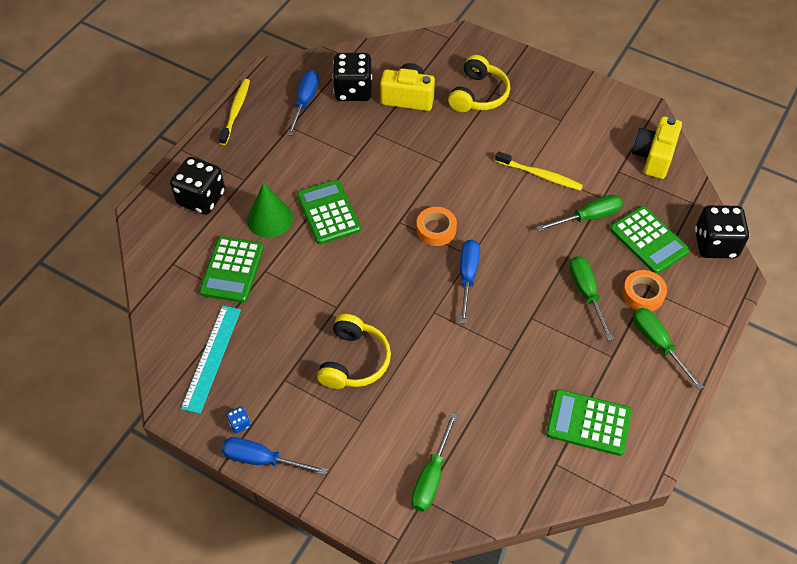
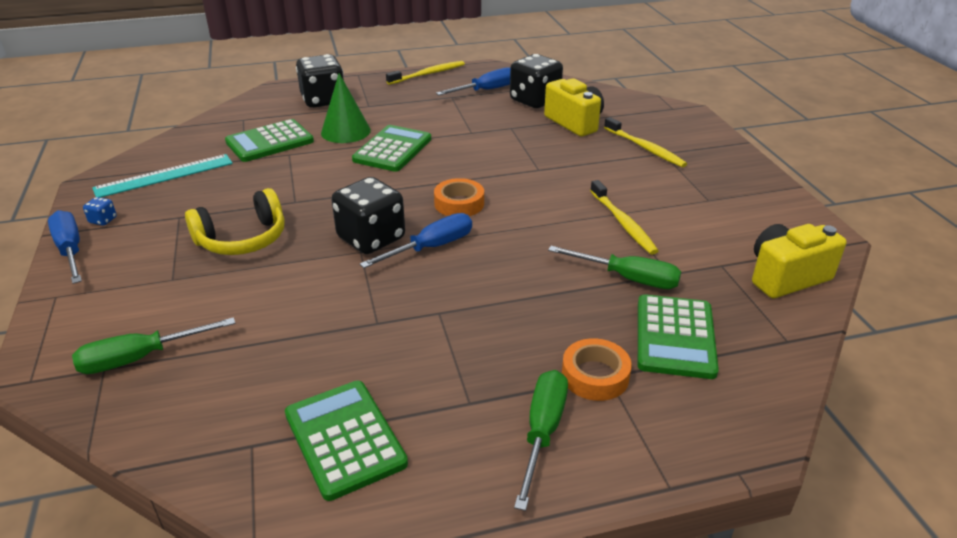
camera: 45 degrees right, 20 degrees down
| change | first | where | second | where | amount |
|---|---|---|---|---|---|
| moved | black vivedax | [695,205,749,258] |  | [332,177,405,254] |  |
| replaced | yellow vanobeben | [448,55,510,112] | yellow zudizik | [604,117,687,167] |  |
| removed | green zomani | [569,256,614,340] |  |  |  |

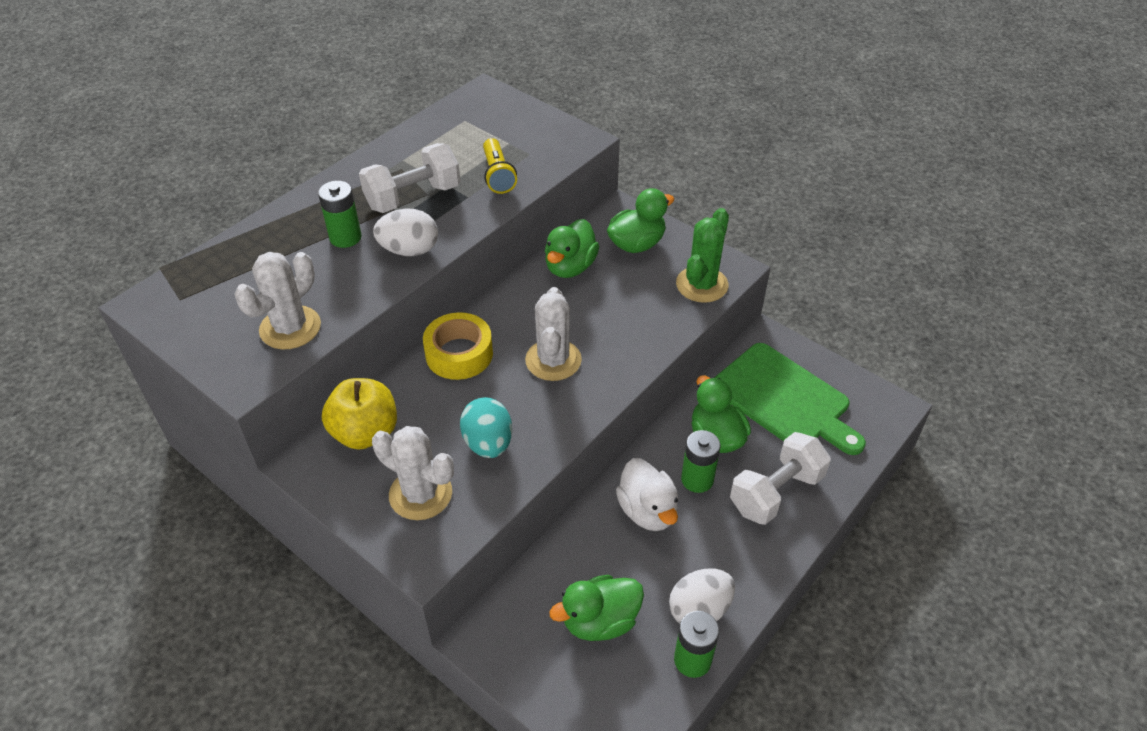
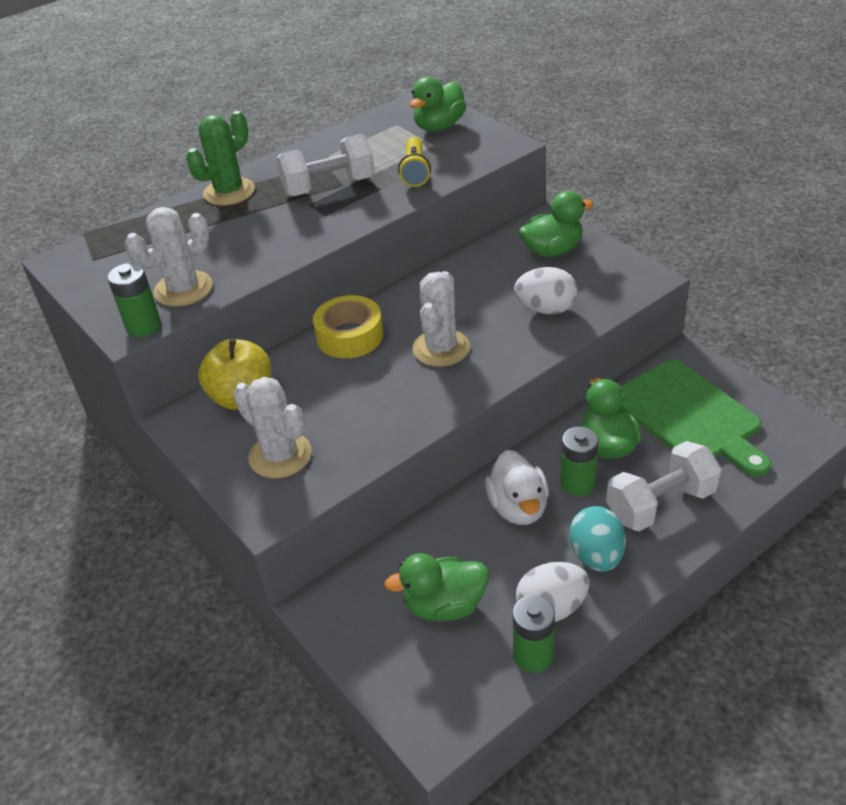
camera: 15 degrees right, 5 degrees down
| change | first | where | second | where | amount |
|---|---|---|---|---|---|
| moved | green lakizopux | [318,181,362,248] |  | [107,263,161,337] |  |
| moved | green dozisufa | [676,208,729,303] |  | [186,111,255,206] |  |
| moved | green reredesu | [545,219,599,278] |  | [410,77,466,132] |  |
| moved | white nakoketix | [373,208,438,256] |  | [514,267,577,315] |  |
| moved | turquoise nakoketix | [460,397,512,458] |  | [569,506,626,572] |  |

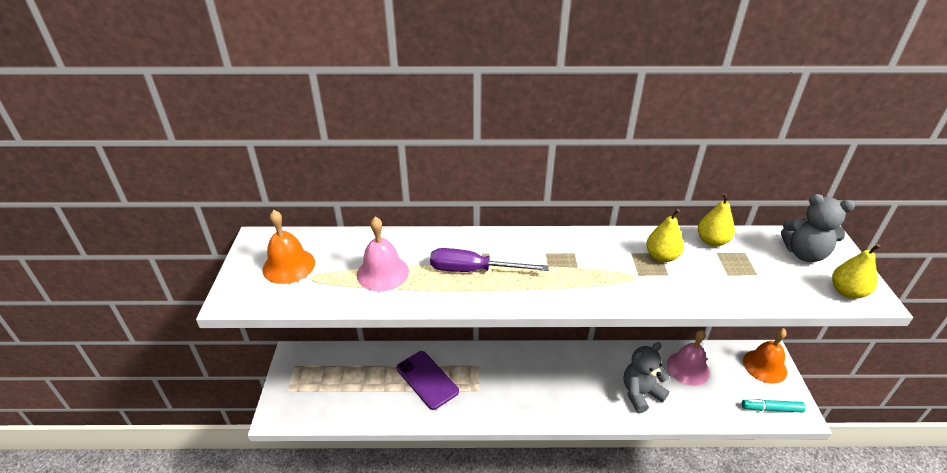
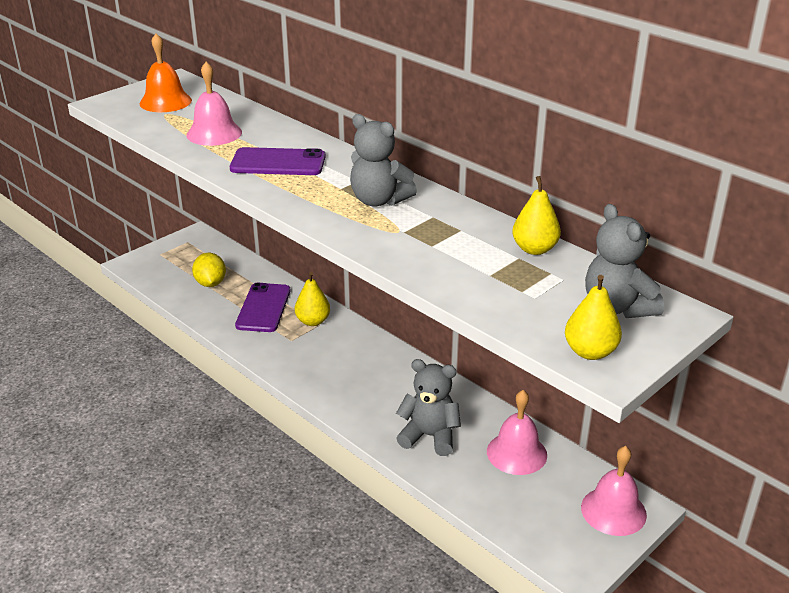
camera: 45 degrees right, 5 degrees down
| change | first | where | second | where | amount |
|---|---|---|---|---|---|
| added |  |  | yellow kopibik | [192,253,226,287] |  |
| replaced | purple zomani | [430,248,549,272] | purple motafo | [230,147,326,175] |  |
| moved | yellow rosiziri | [646,209,684,262] |  | [295,272,330,326] |  |
| added |  |  | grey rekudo | [350,114,417,207] |  |
| recoloured | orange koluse | [743,328,787,384] | pink koluse | [581,446,647,536] |  |
| removed | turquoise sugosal | [742,399,805,412] |  |  |  |

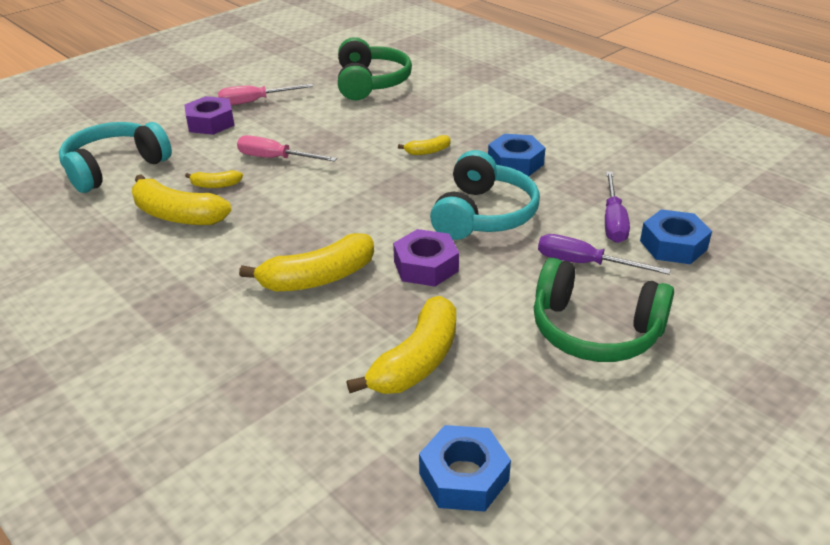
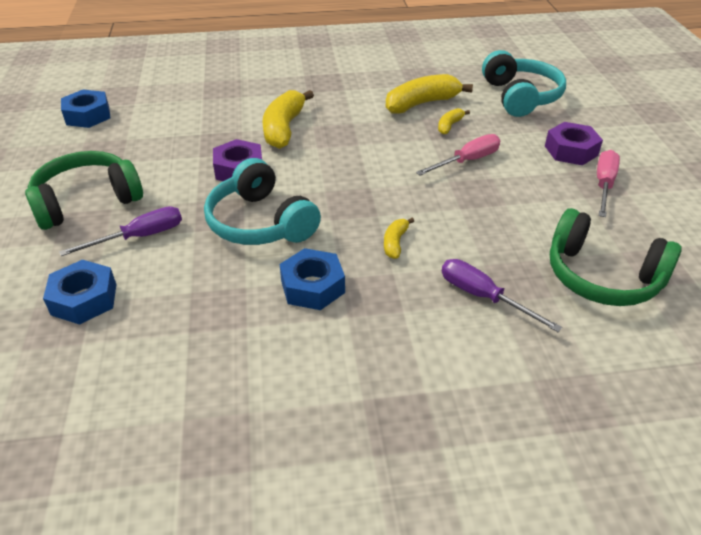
camera: 125 degrees right, 5 degrees up
| change | first | where | second | where | amount |
|---|---|---|---|---|---|
| moved | purple zomani | [605,172,630,243] |  | [442,259,562,332] |  |
| removed | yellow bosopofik | [346,296,456,394] |  |  |  |

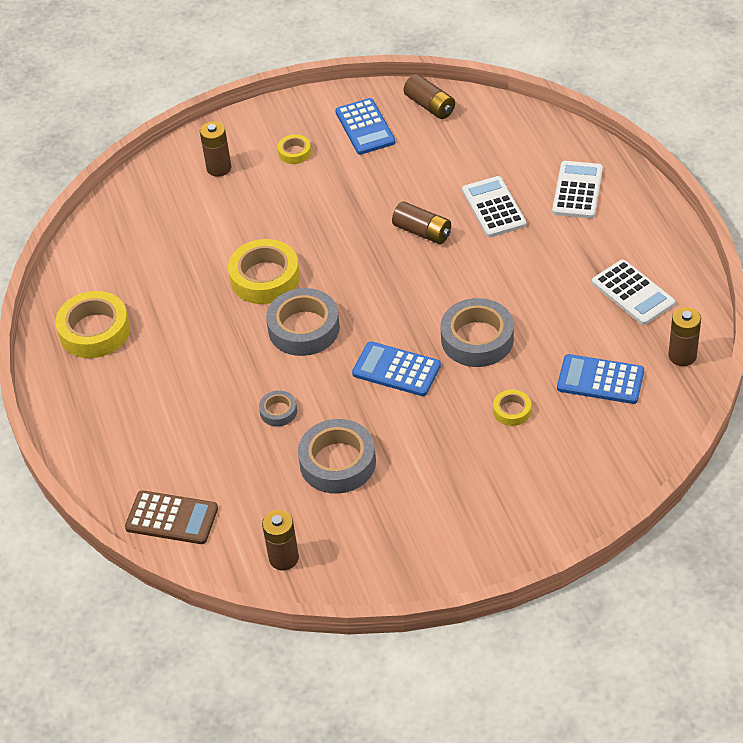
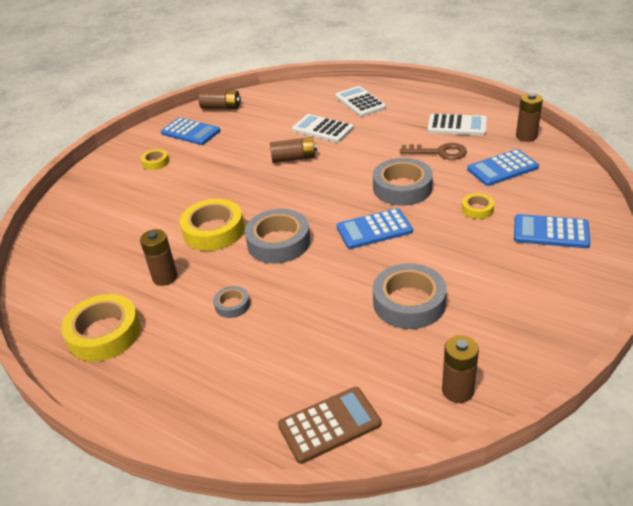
camera: 40 degrees left, 10 degrees down
| change | first | where | second | where | amount |
|---|---|---|---|---|---|
| moved | brown lakizopux | [200,121,231,177] |  | [140,229,178,286] |  |
| moved | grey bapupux | [259,390,297,426] |  | [213,286,250,318] |  |
| added |  |  | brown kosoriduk | [400,143,467,160] |  |
| added |  |  | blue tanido | [514,214,591,248] |  |

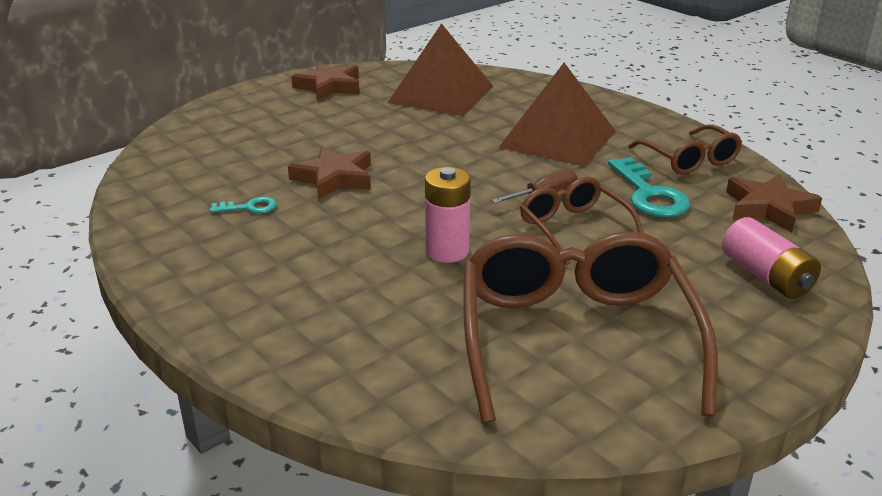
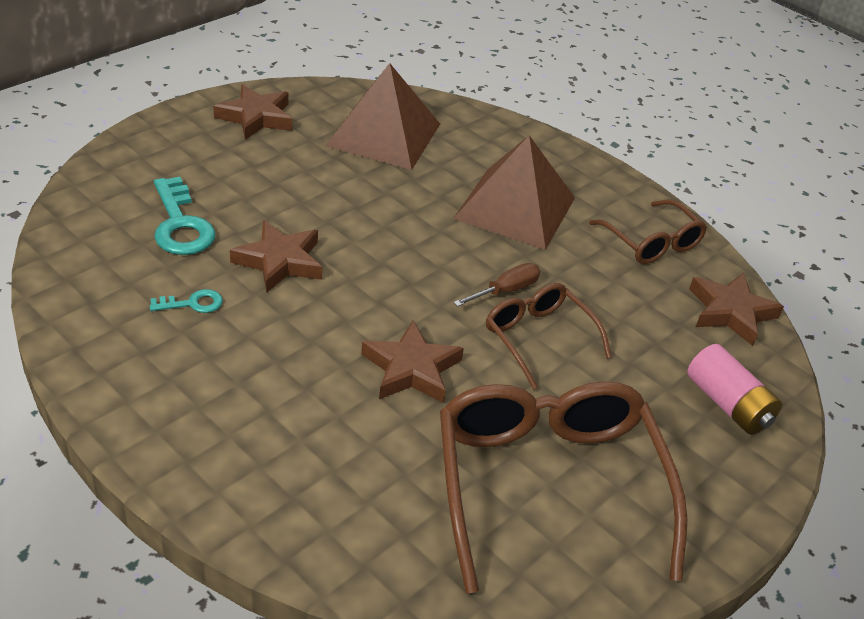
camera: 10 degrees left, 10 degrees up
| change | first | where | second | where | amount |
|---|---|---|---|---|---|
| moved | turquoise kosoriduk | [608,157,691,217] |  | [154,177,216,255] |  |
| replaced | pink lakizopux | [425,167,471,263] | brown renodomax | [361,320,464,403] |  |

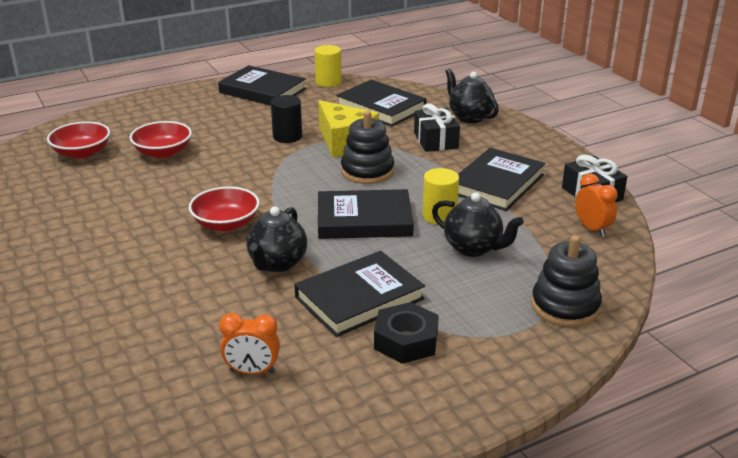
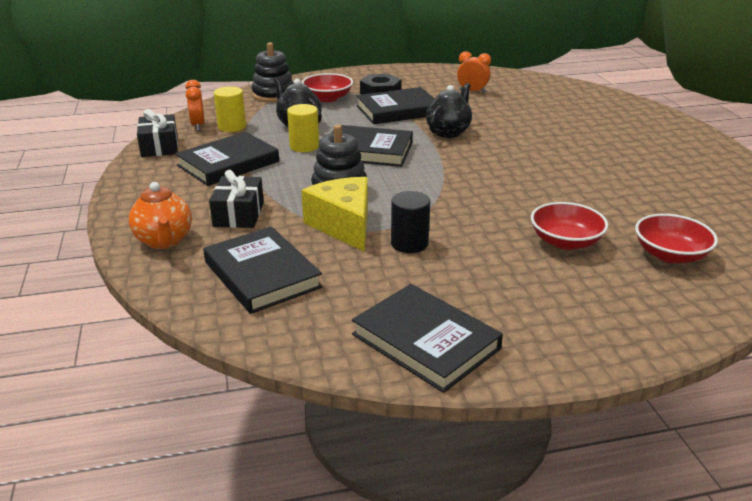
camera: 165 degrees left, 0 degrees up
| change | first | where | second | where | amount |
|---|---|---|---|---|---|
| recoloured | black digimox | [445,69,499,123] | orange digimox | [129,182,192,249] |  |
| moved | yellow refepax | [315,45,342,87] |  | [214,86,246,132] |  |
| moved | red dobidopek | [189,186,260,231] |  | [302,73,353,102] |  |

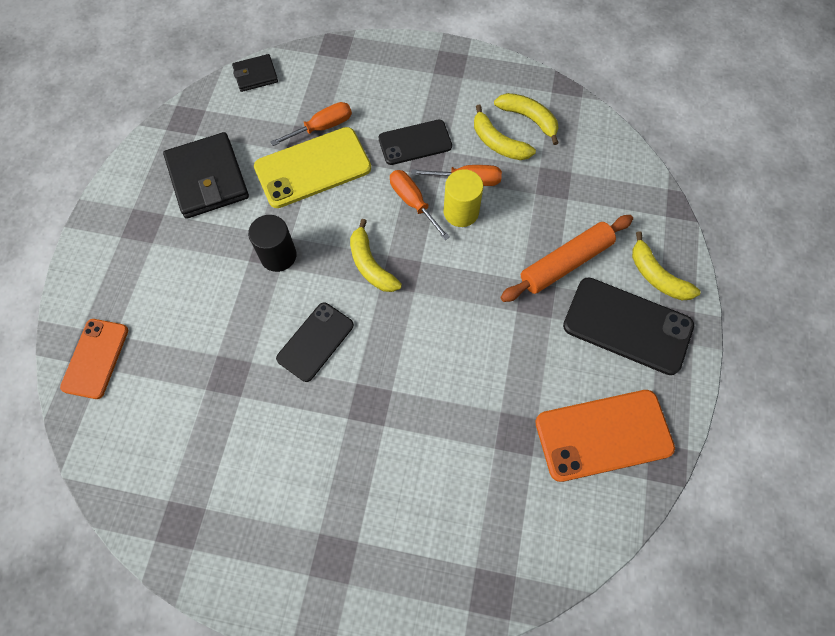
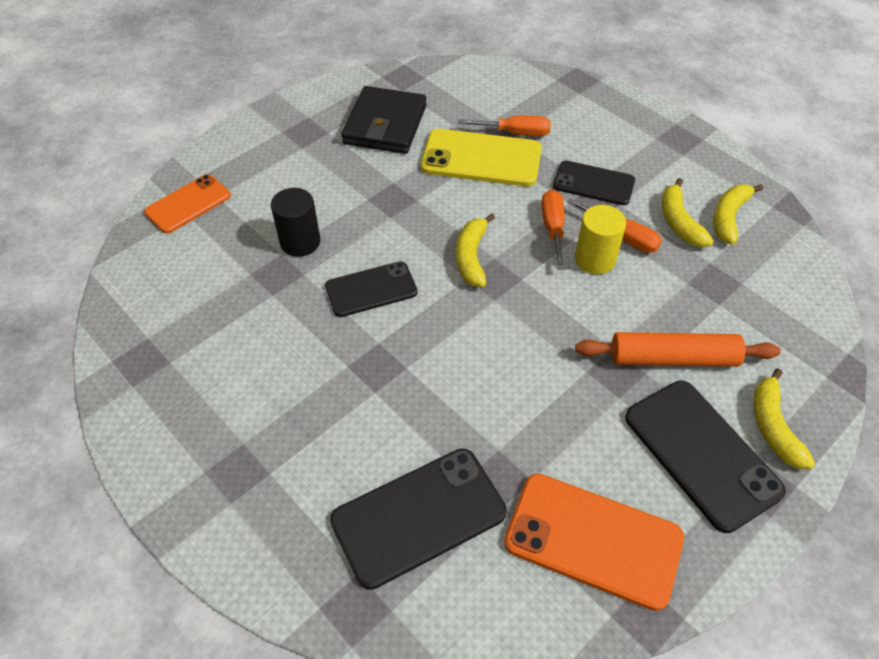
camera: 35 degrees right, 15 degrees down
| change | first | where | second | where | amount |
|---|---|---|---|---|---|
| moved | black refepax | [248,215,296,272] |  | [271,188,320,257] |  |
| added |  |  | black motafo | [330,448,507,590] |  |
| turned | yellow bosopofik | [494,93,559,145] |  | [713,184,763,245] | 135 degrees counterclockwise |
| removed | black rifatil | [232,54,278,92] |  |  |  |

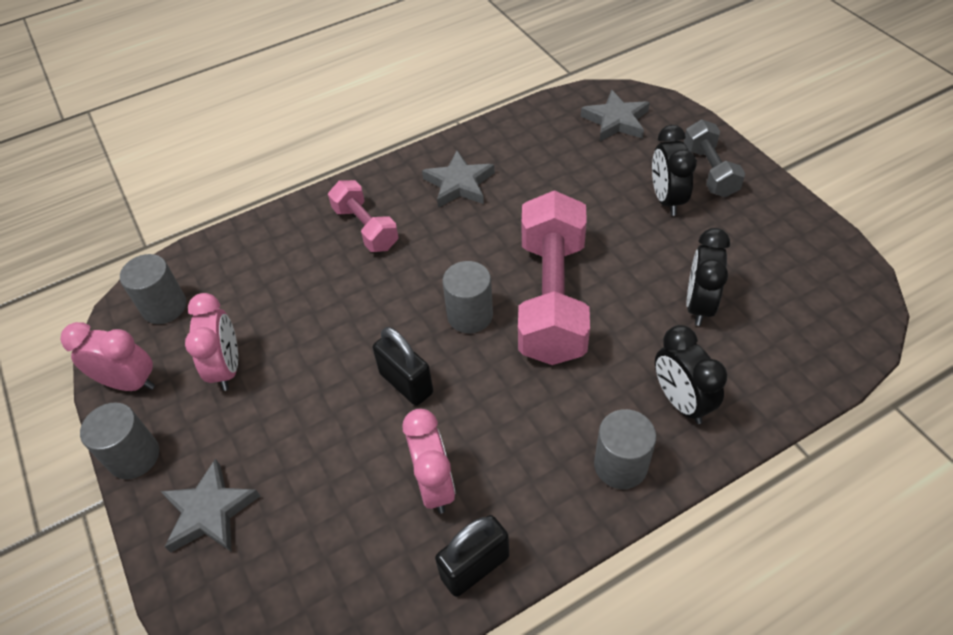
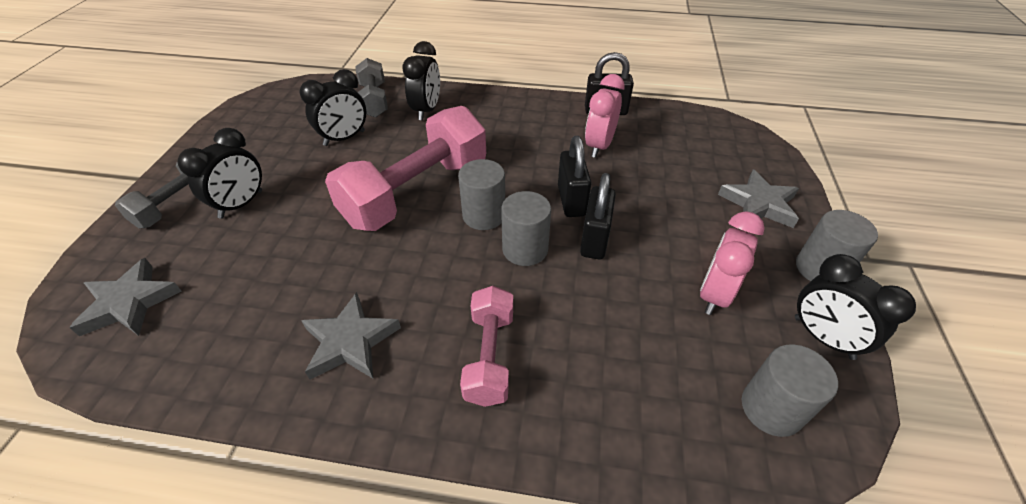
camera: 145 degrees left, 5 degrees down
| change | first | where | second | where | amount |
|---|---|---|---|---|---|
| added |  |  | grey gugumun | [356,58,388,118] |  |
| moved | grey refepax | [594,409,656,489] |  | [501,191,551,266] |  |
| added |  |  | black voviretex | [580,173,616,259] |  |
| recoloured | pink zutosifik | [60,322,155,391] | black zutosifik | [795,254,916,360] |  |

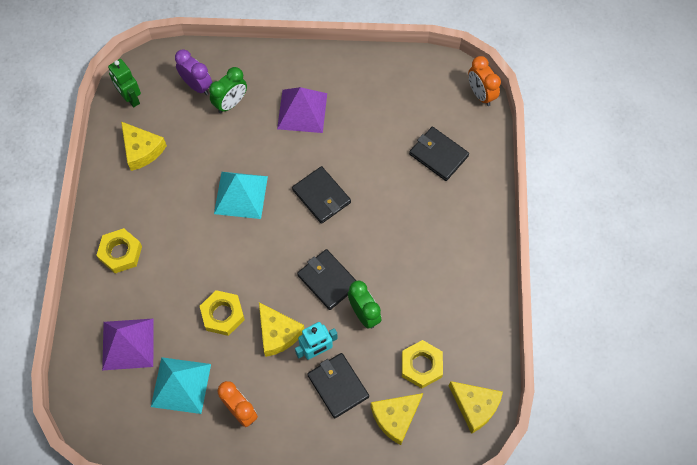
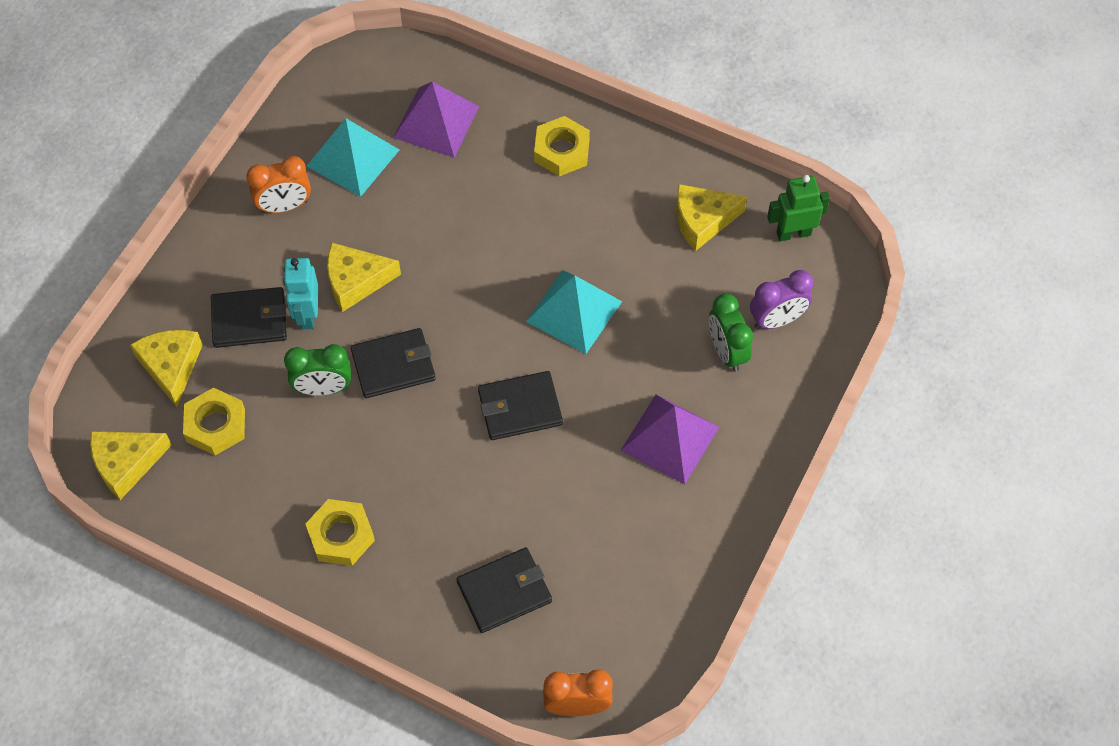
camera: 115 degrees right, 5 degrees down
| change | first | where | second | where | amount |
|---|---|---|---|---|---|
| moved | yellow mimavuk | [200,290,245,336] |  | [306,499,375,566] |  |

